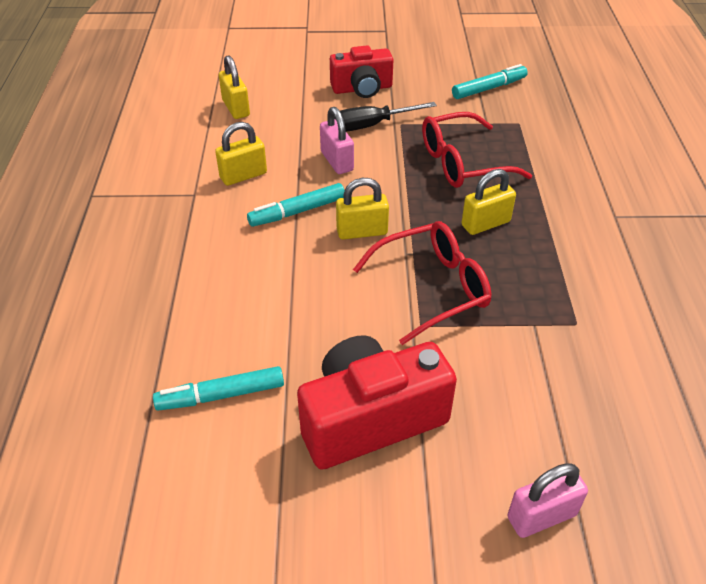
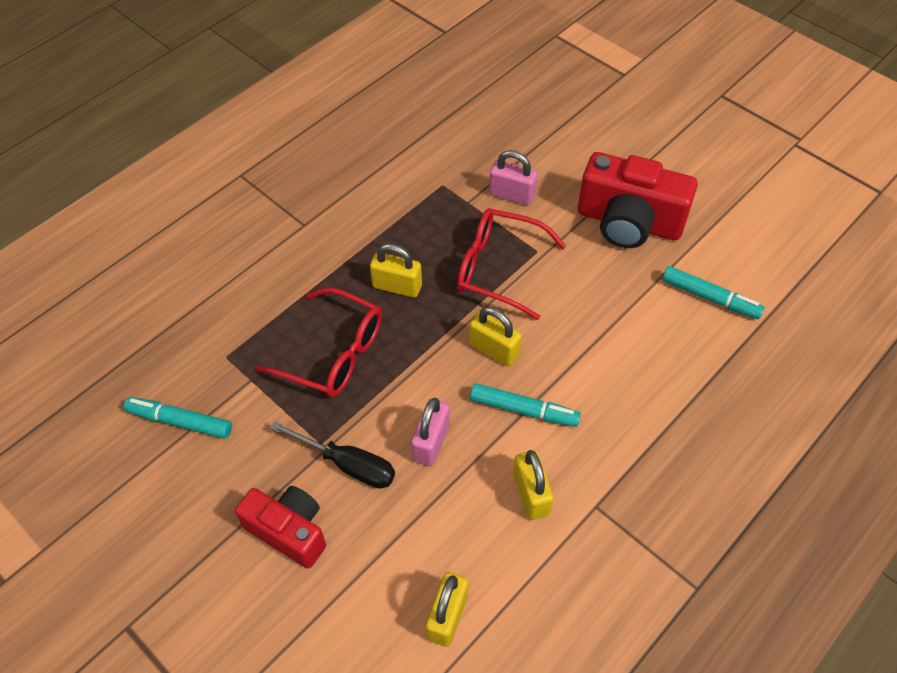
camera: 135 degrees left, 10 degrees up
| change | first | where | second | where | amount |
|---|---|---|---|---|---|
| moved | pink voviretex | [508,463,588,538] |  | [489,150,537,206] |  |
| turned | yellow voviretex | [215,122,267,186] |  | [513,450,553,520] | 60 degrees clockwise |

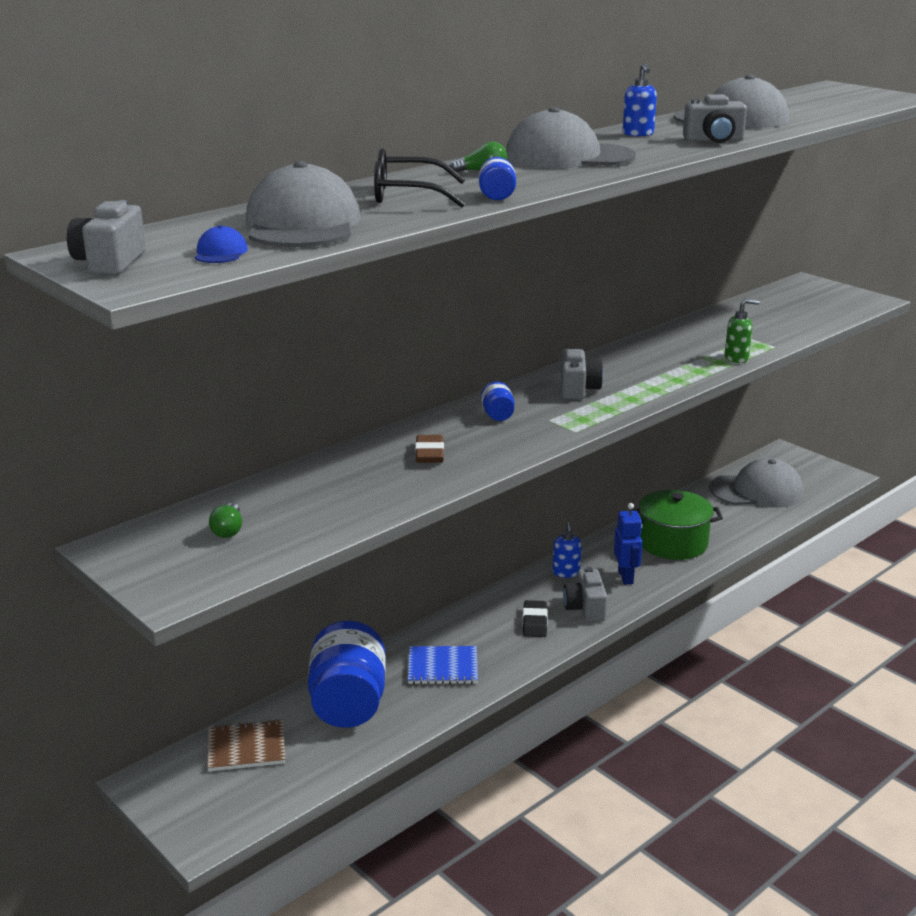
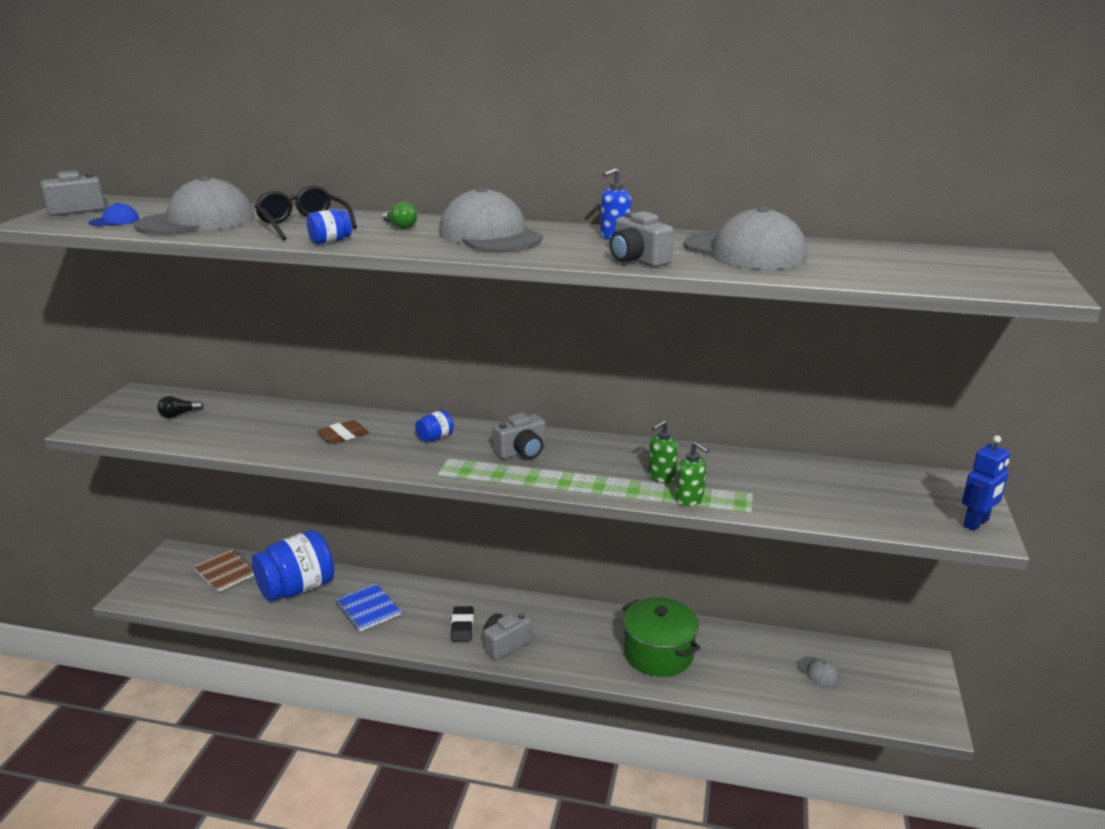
camera: 55 degrees right, 0 degrees up
| change | first | where | second | where | amount |
|---|---|---|---|---|---|
| recoloured | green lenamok | [209,503,242,538] | black lenamok | [157,396,203,418] |  |
| turned | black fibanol | [523,600,548,637] |  | [451,606,474,642] | 60 degrees counterclockwise |
| added |  |  | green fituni | [648,420,678,483] |  |
| resized | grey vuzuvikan | [709,458,804,508] |  | [798,657,839,686] | x0.41 |
| moved | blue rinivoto | [614,503,642,585] |  | [962,435,1011,531] |  |
| removed | blue fituni | [553,522,582,578] |  |  |  |

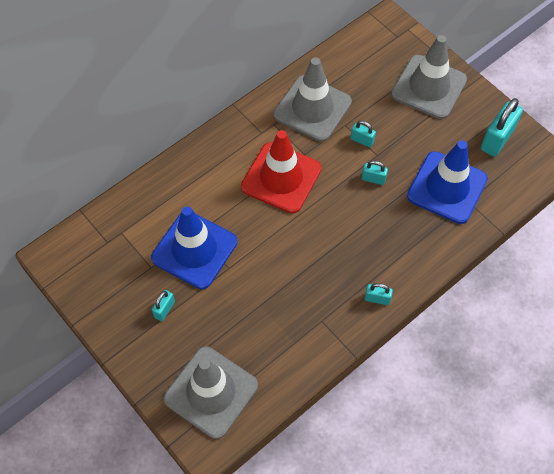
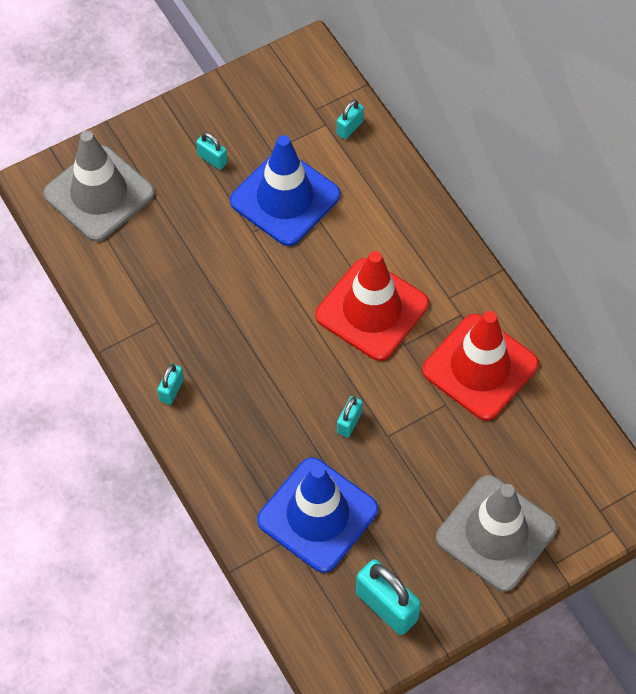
camera: 100 degrees right, 0 degrees up
| change | first | where | second | where | amount |
|---|---|---|---|---|---|
| moved | turquoise voviretex | [351,121,376,148] |  | [337,99,364,139] |  |
| recoloured | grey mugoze | [274,57,352,142] | red mugoze | [422,311,539,421] |  |

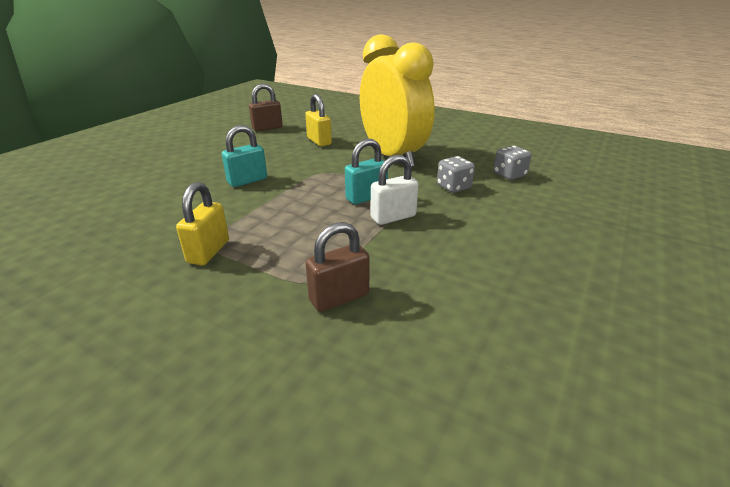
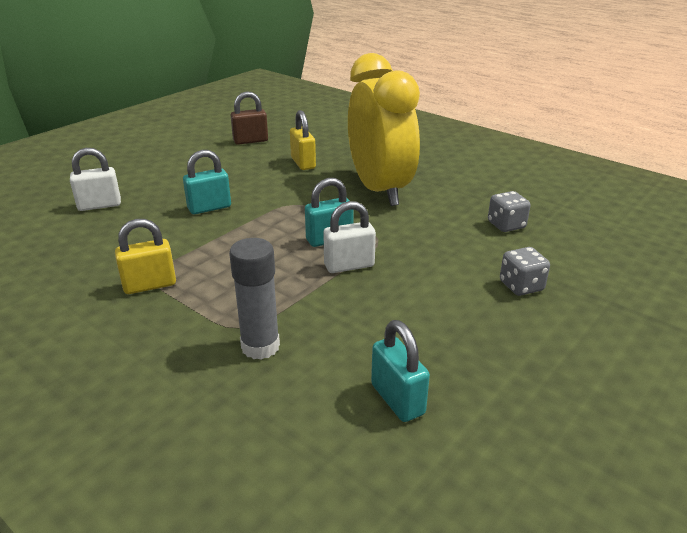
camera: 10 degrees right, 0 degrees up
| change | first | where | second | where | amount |
|---|---|---|---|---|---|
| added |  |  | white voviretex | [70,148,121,211] |  |
| turned | yellow voviretex | [176,182,229,265] |  | [115,219,176,294] | 45 degrees clockwise |
| replaced | brown voviretex | [305,222,370,312] | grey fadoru | [229,238,280,360] |  |
| added |  |  | turquoise voviretex | [371,320,430,422] |  |
| moved | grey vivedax | [437,156,475,193] |  | [500,247,550,296] |  |

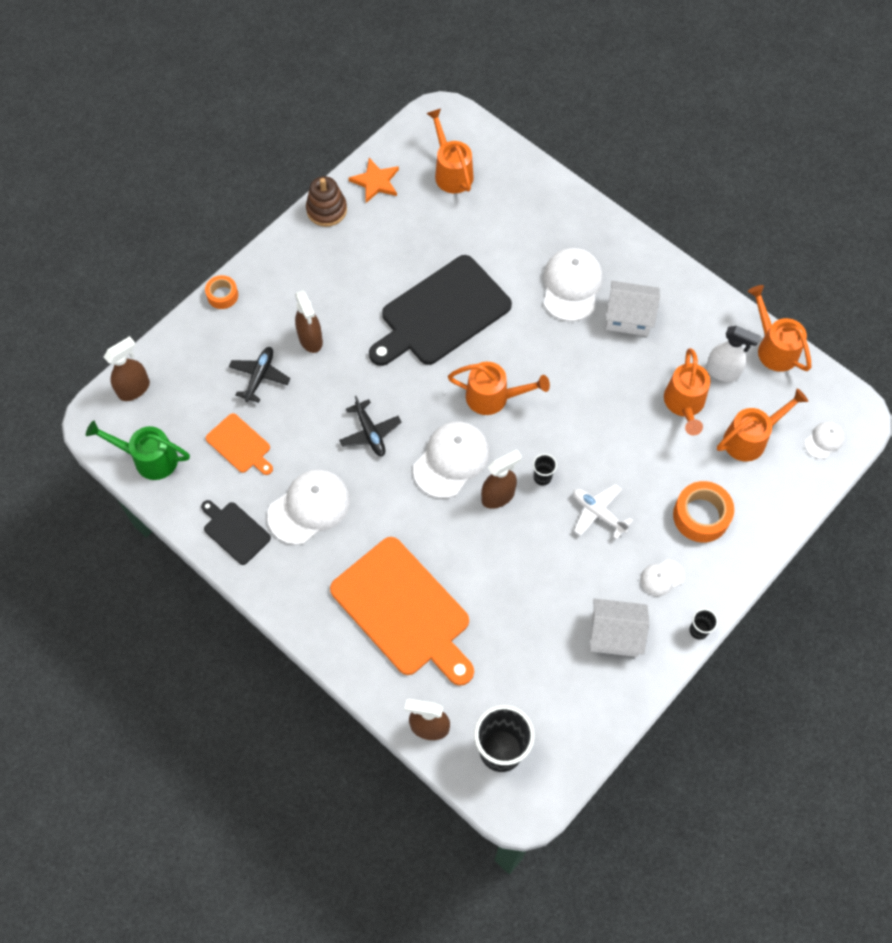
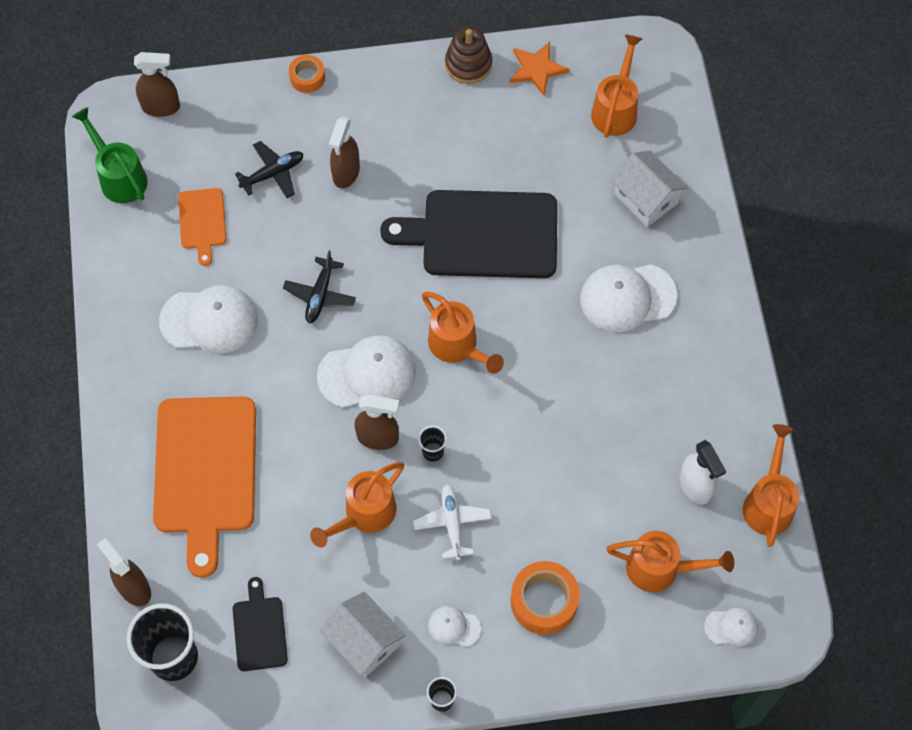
camera: 40 degrees right, 0 degrees up
| change | first | where | second | where | amount |
|---|---|---|---|---|---|
| moved | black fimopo | [201,500,271,565] |  | [233,577,288,671] |  |
| moved | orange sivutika | [664,348,710,435] |  | [310,462,405,548] |  |
| turned | white vuzuvikan | [543,248,602,321] |  | [580,264,677,333] | 150 degrees counterclockwise |
| moved | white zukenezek | [606,281,660,336] |  | [611,151,688,227] |  |

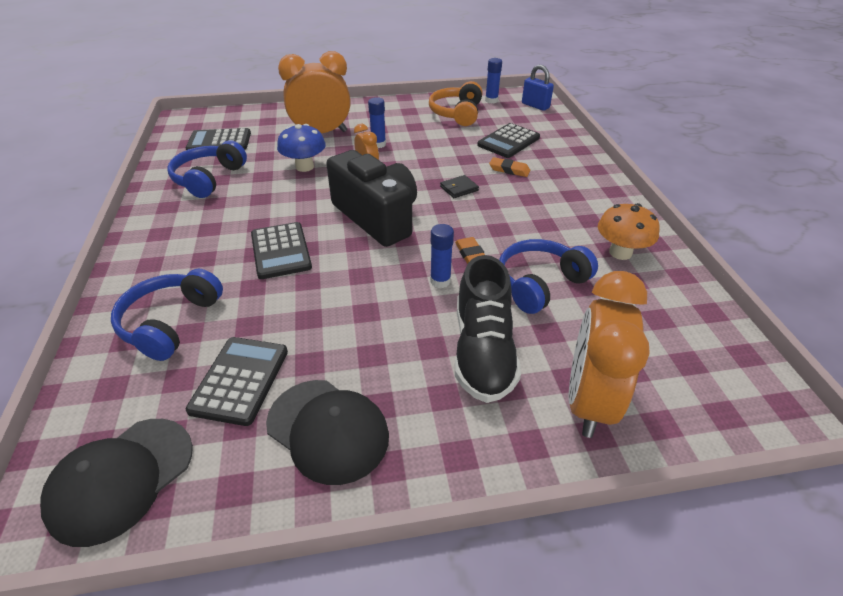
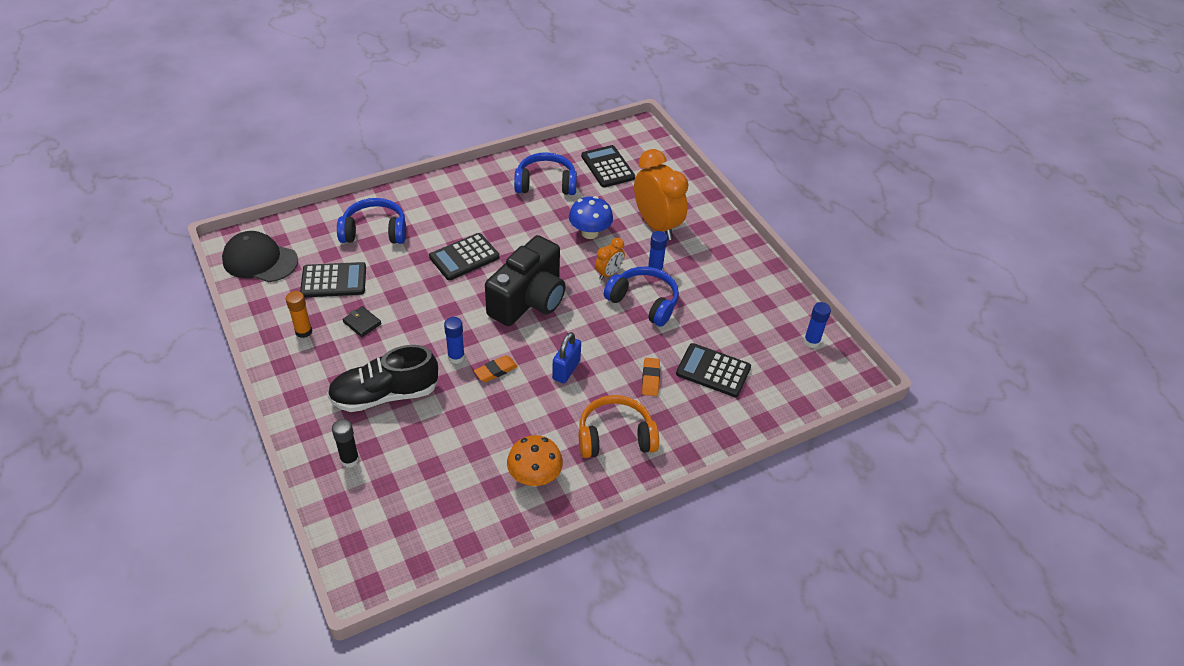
camera: 70 degrees right, 5 degrees up
| change | first | where | second | where | amount |
|---|---|---|---|---|---|
| replaced | black vuzuvikan | [266,380,389,485] | orange fadoru | [286,291,312,338] |  |
| replaced | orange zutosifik | [569,271,650,438] | black fadoru | [332,419,359,468] |  |
| moved | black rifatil | [440,175,479,198] |  | [343,306,381,337] |  |
| moved | blue voviretex | [522,65,554,111] |  | [552,332,581,383] |  |
| moved | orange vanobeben | [429,81,483,126] |  | [579,395,659,458] |  |
| moved | blue vanobeben | [499,239,598,314] |  | [604,267,679,327] |  |

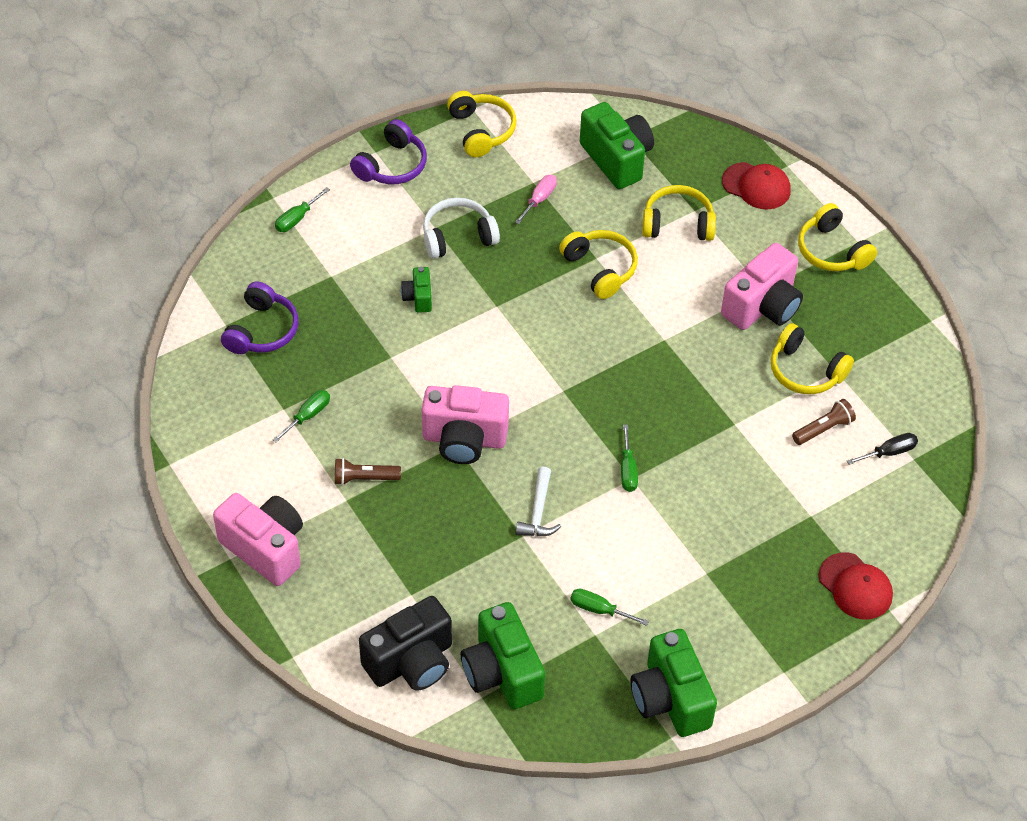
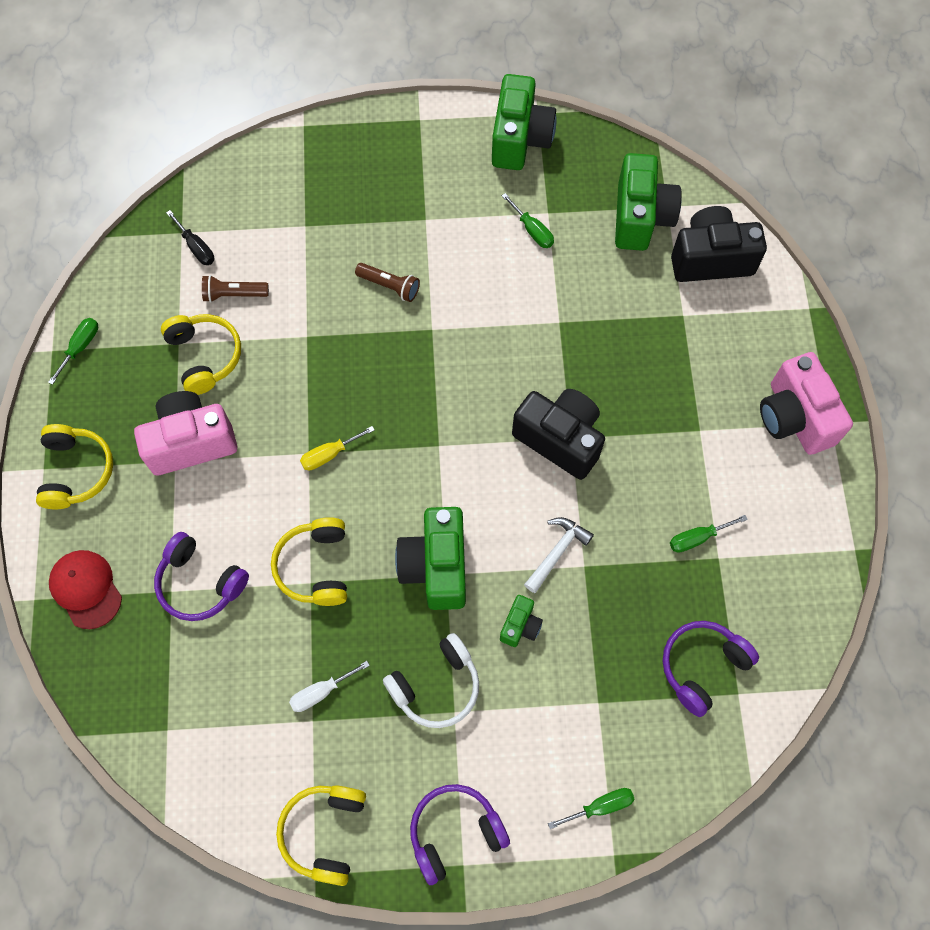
camera: 150 degrees left, 15 degrees up
| change | first | where | second | where | amount |
|---|---|---|---|---|---|
| moved | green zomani | [621,425,638,492] |  | [48,318,98,385] |  |
| recoloured | yellow vanobeben | [642,185,716,241] | purple vanobeben | [154,532,249,621] |  |
| turned | black zomani | [847,433,918,465] |  | [166,210,215,265] | 135 degrees counterclockwise |
| recoloured | pink zomani | [515,175,557,225] | white zomani | [289,661,370,712] |  |
| added |  |  | yellow zomani | [300,426,374,470] |  |
| moved | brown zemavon | [335,458,401,485] |  | [355,263,420,302] |  |
| turned | white vanobeben | [423,198,500,259] |  | [383,633,479,728] | 45 degrees counterclockwise |
| moved | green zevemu | [580,102,654,189] |  | [395,507,466,610] |  |
| recoloured | pink zevemu | [422,385,509,464] | black zevemu | [512,389,605,480] |  |
| moved | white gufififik | [516,467,561,536] |  | [524,517,594,593] |  |
| removed | red vuzuvikan | [818,552,893,619] |  |  |  |

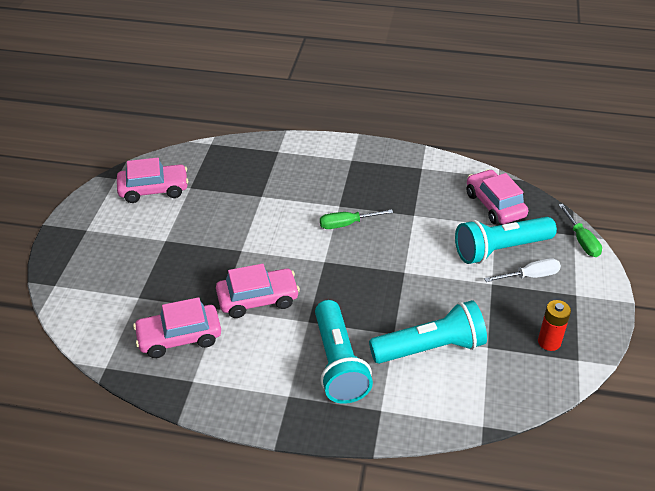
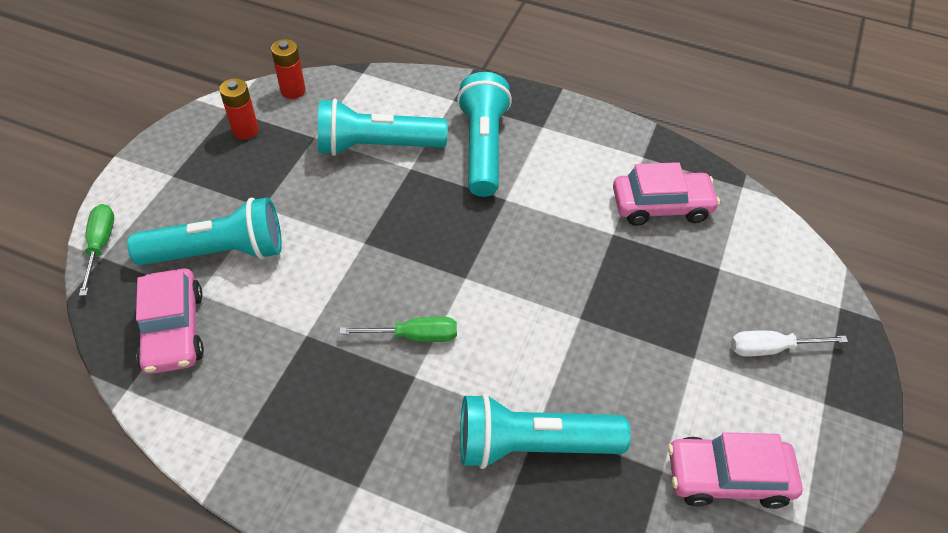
camera: 170 degrees left, 10 degrees up
| change | first | where | second | where | amount |
|---|---|---|---|---|---|
| added |  |  | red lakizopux | [271,39,306,99] |  |
| added |  |  | turquoise zemavon | [460,393,631,469] |  |
| moved | white zomani | [484,258,561,282] |  | [731,331,848,356] |  |
| removed | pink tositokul | [216,264,300,318] |  |  |  |

